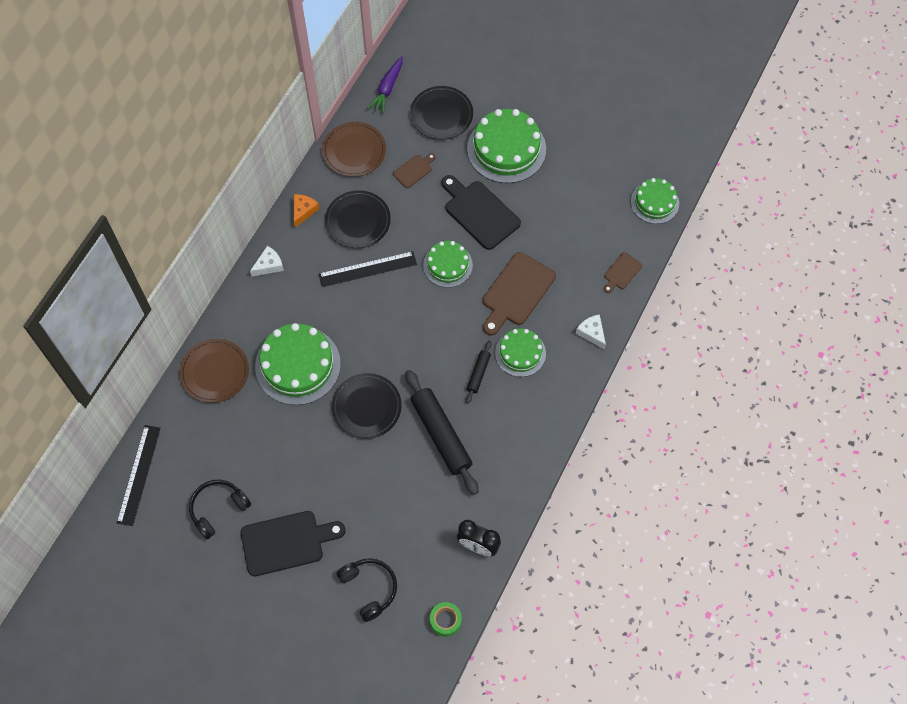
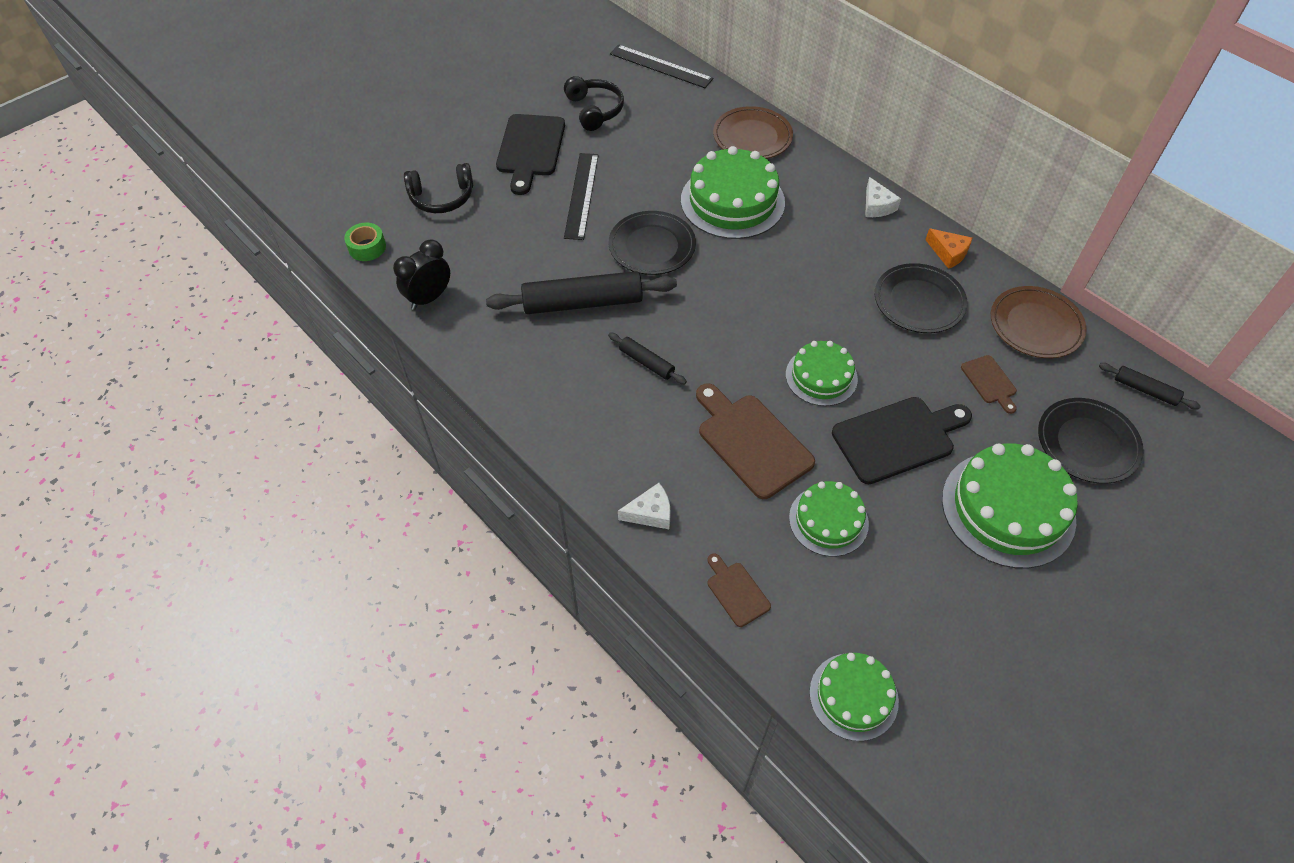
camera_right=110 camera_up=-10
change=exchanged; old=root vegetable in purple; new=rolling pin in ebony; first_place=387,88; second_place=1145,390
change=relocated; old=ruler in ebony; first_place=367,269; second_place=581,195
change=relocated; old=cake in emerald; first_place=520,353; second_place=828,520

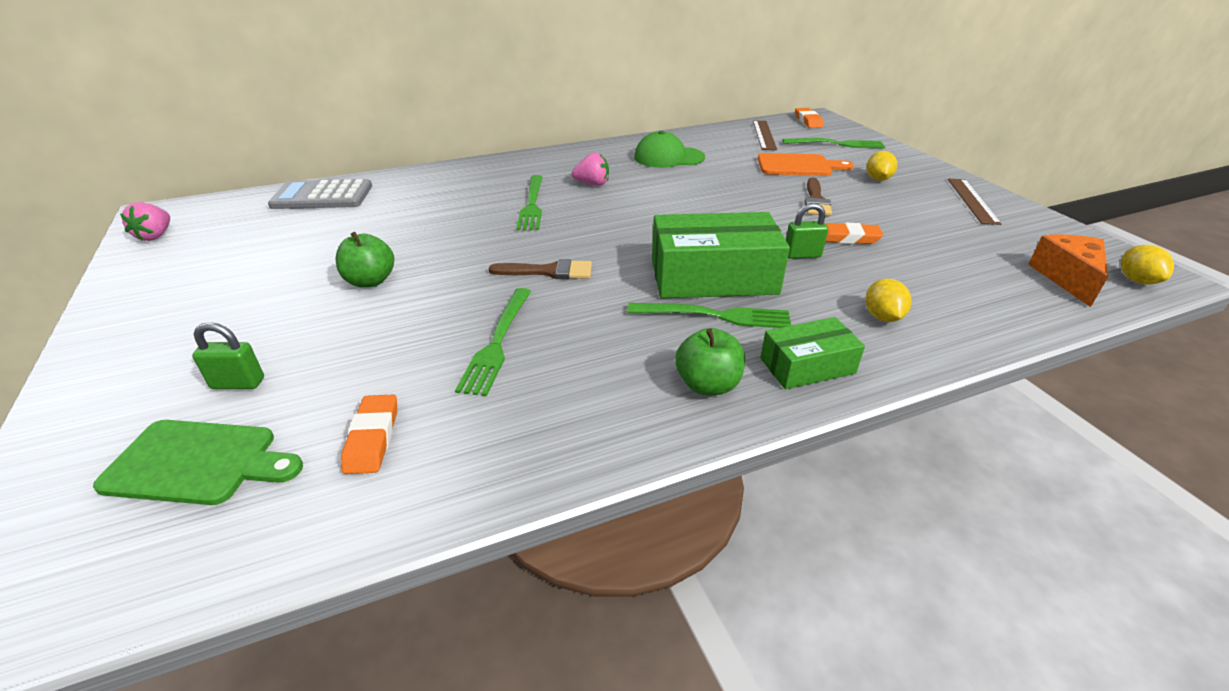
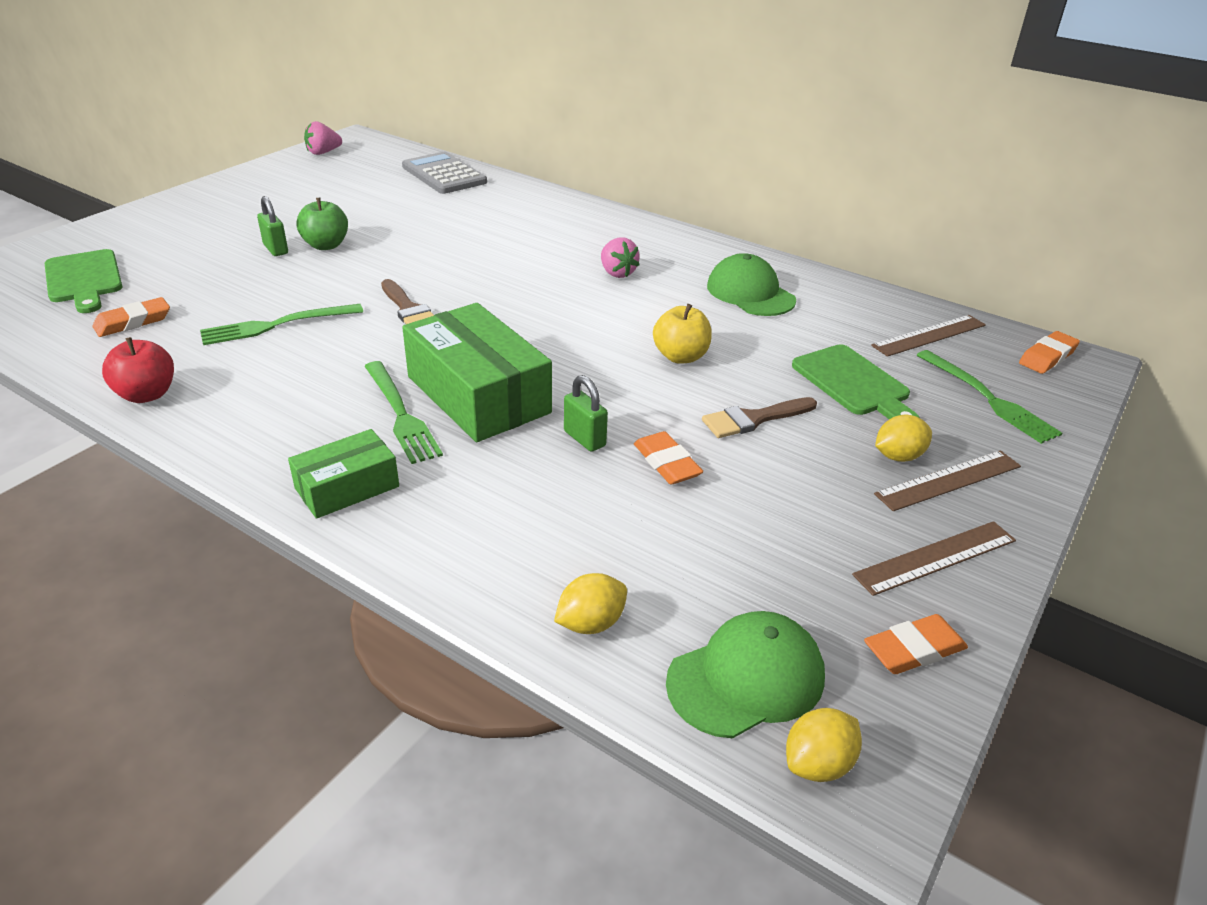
camera_right=55 camera_up=0
change=colour; old=cutting board in bright orange; new=cutting board in emerald; first_place=798,166; second_place=854,383
change=missing; old=fork in emerald; first_place=532,205
change=exchanged; old=cheese in bright orange; new=peaked cap in emerald; first_place=1067,278; second_place=746,678
change=relocated; old=lemon in yellow; first_place=882,317; second_place=590,623
change=spun; old=package in emerald; first_place=807,366; second_place=347,487; degrees=-75
change=relocated; old=padlock in emerald; first_place=238,383; second_place=276,249
change=missing; old=apple fruit in emerald; first_place=707,385
change=appeared; new=apple fruit in yellow; second_place=680,357
change=appeared; new=apple fruit in crimson; second_place=147,395
change=appeared; new=ruler in dark brown; second_place=949,480
change=appeared; new=pencil eraser in bright orange; second_place=914,649

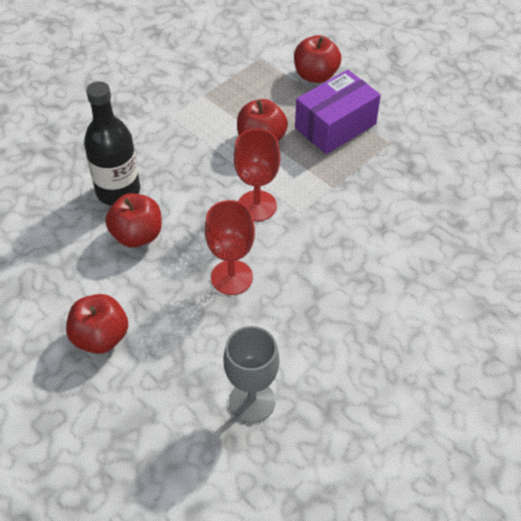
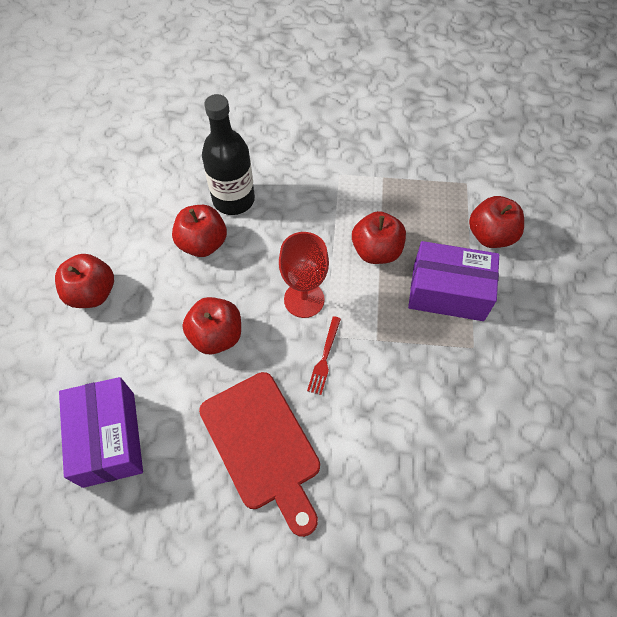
camera_right=50 camera_up=10
change=exchanged; old=wine glass in crimson; new=apple fruit in crimson; first_place=231,277; second_place=216,336
change=exchanged; old=wine glass in ash-grey; new=package in purple; first_place=252,401; second_place=109,439
change=appeared; new=fork in crimson; second_place=324,357
change=appeared; new=cutting board in crimson; second_place=263,445

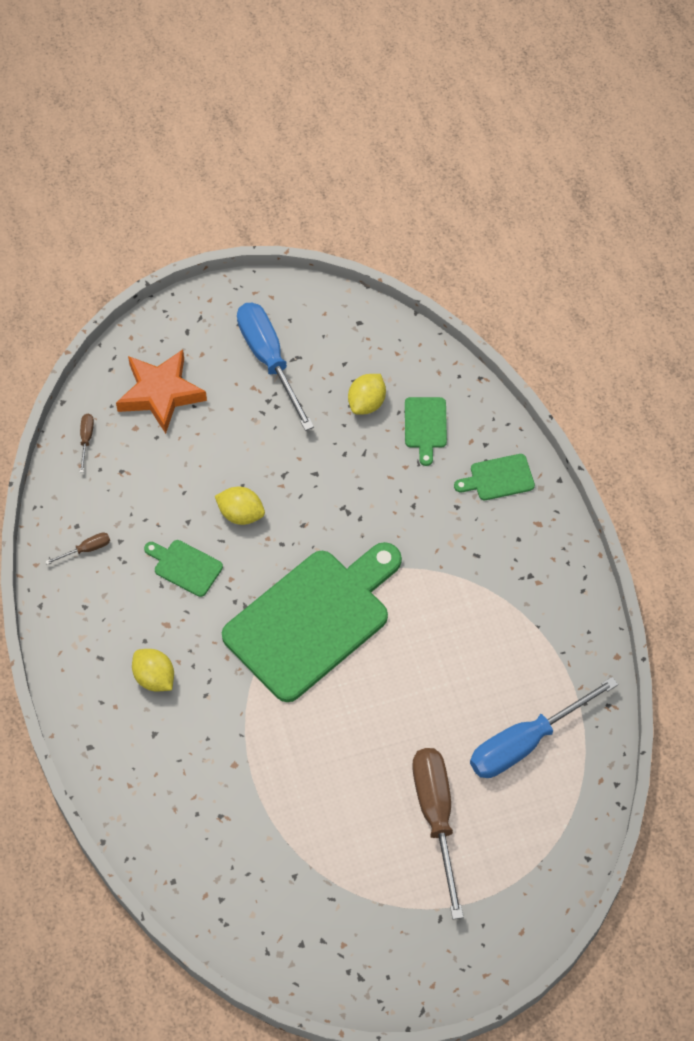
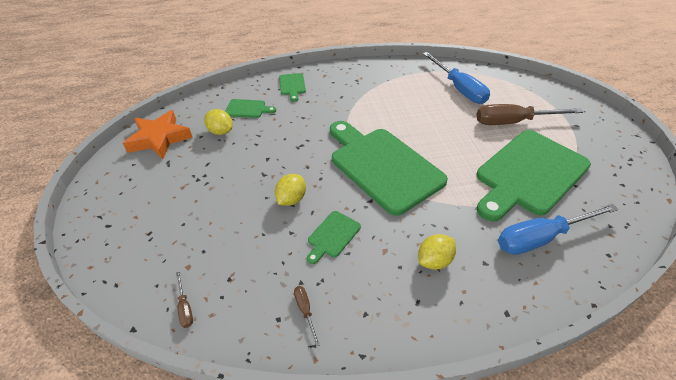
camera_right=-85 camera_up=-15
change=relocated; old=flat screwdriver in blue; first_place=269,360; second_place=541,238
change=relocated; old=star shape in bright orange; first_place=160,393; second_place=159,138
change=spun; old=flat screwdriver in dark brown; first_place=86,439; second_place=185,308; degrees=-120
change=appeared; new=cutting board in emerald; second_place=529,174

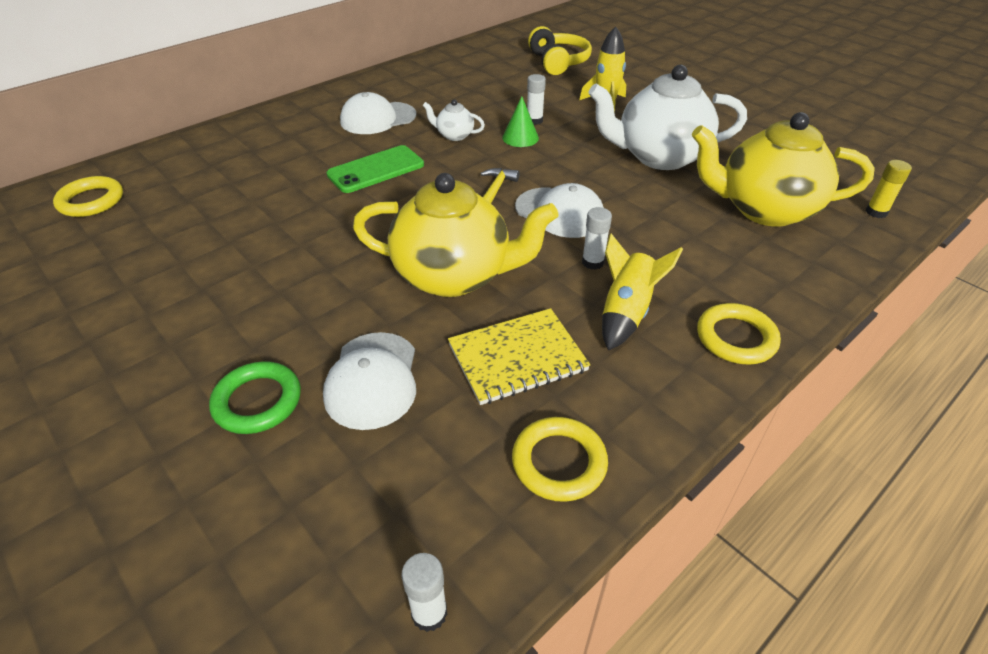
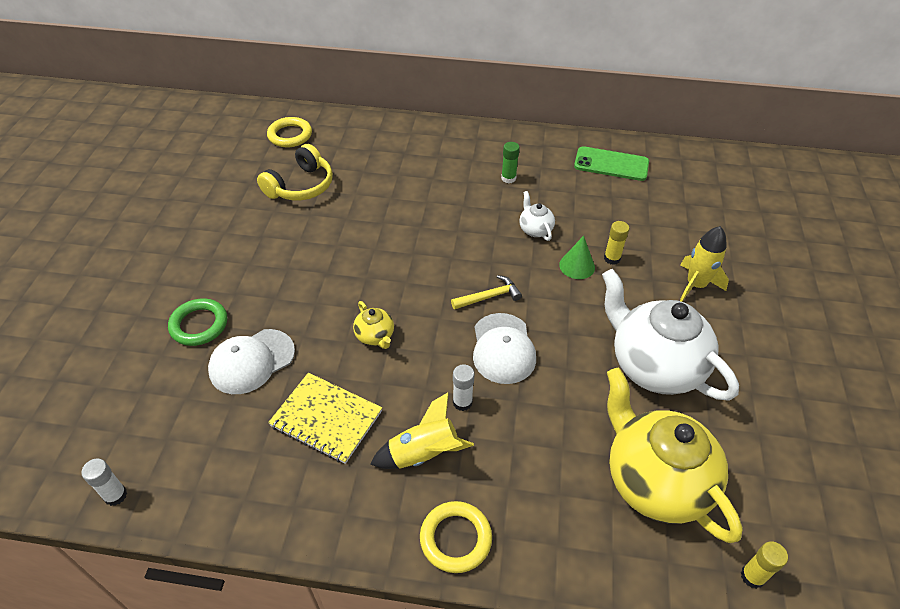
camera_right=50 camera_up=5
change=relocated; old=over-ear headphones in yellow; first_place=558,62; second_place=301,186
change=colour; old=stick of glue in pure white; new=stick of glue in yellow; first_place=534,120; second_place=612,258
change=exchanged; old=peaked cap in pure white; new=stick of glue in emerald; first_place=378,118; second_place=508,178
change=relocated; old=smartphone in emerald; first_place=376,170; second_place=611,164
change=size; old=teapot in yellow; first_place=454,276; second_place=375,336; factor=0.43
change=missing; old=torus in yellow; first_place=559,462

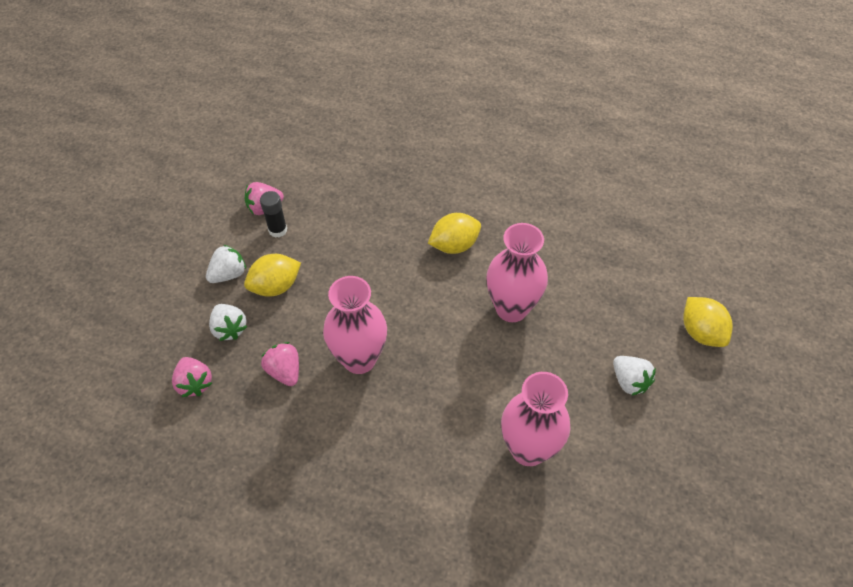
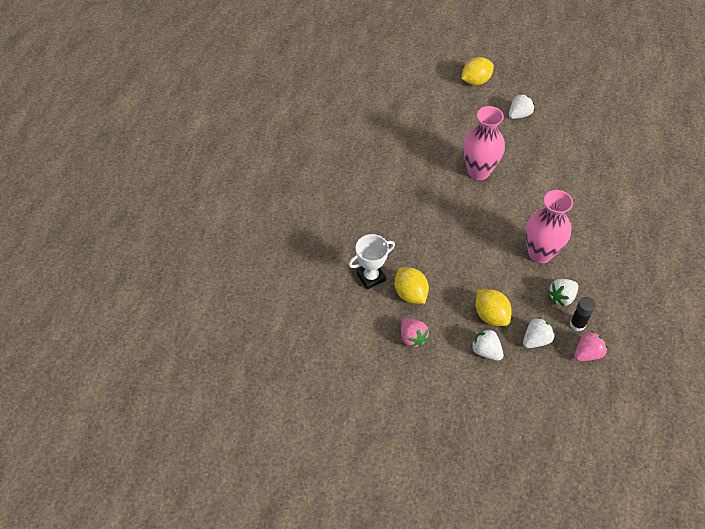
camera_right=-95 camera_up=0
change=relocated; old=stick of glue in ebony; first_place=278,230; second_place=577,324
change=relocated; old=lemon in yellow; first_place=454,245; second_place=410,294
change=colour; old=strawberry in rosy; new=strawberry in pure white; first_place=284,371; second_place=561,297
change=missing; old=tall vase in rosy; first_place=528,449
change=appeared; new=prize cup in pure white; second_place=371,277

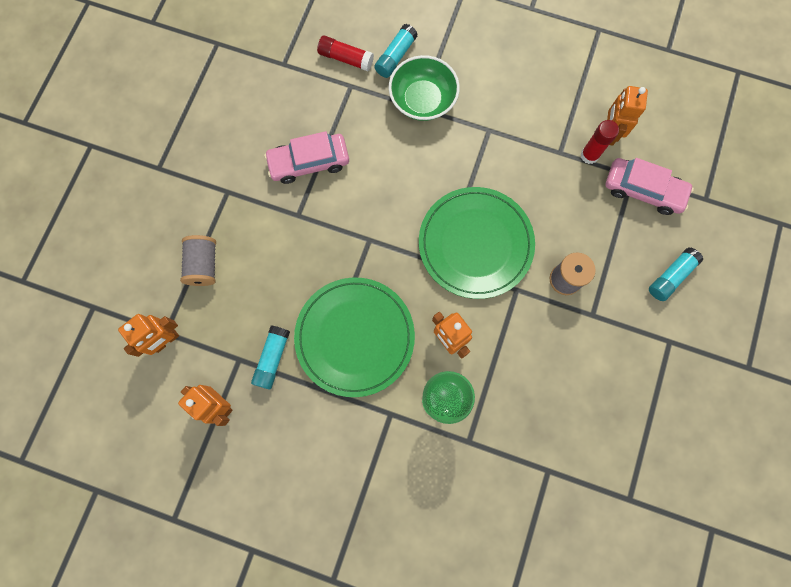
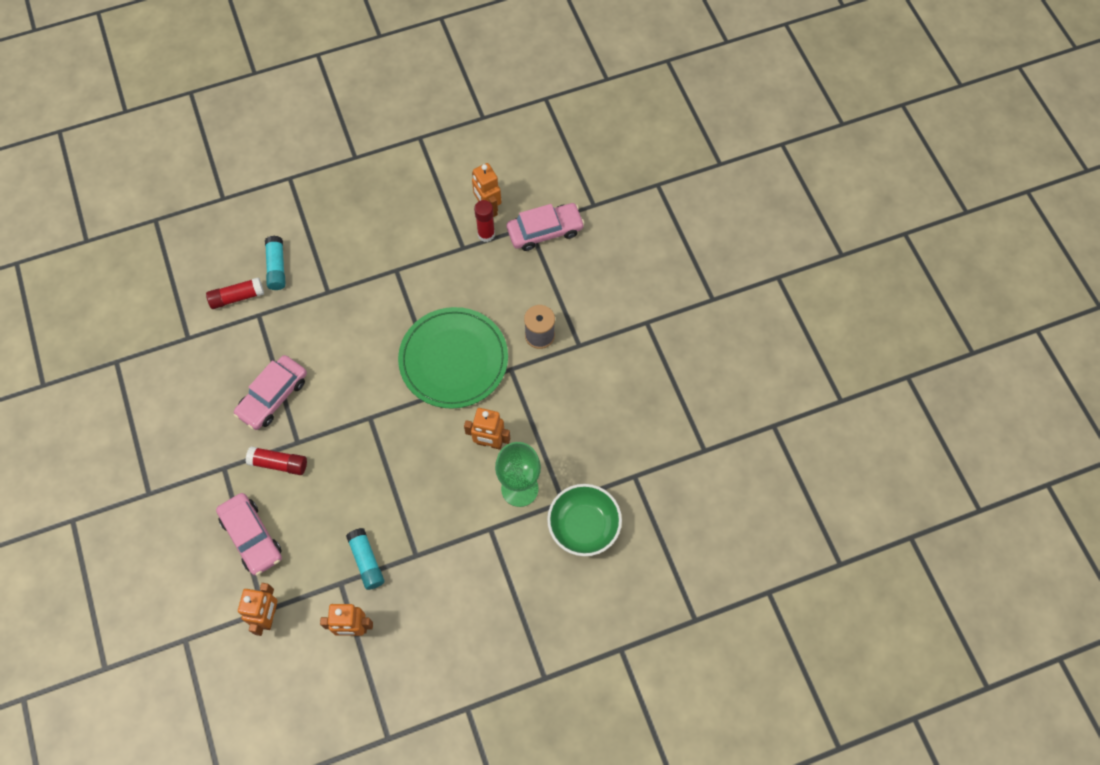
camera_right=-40 camera_up=-10
change=relocated; old=bowl in emerald; first_place=423,100; second_place=583,526
change=exchanged; old=bobbin in ash-grey; new=toy car in rosy; first_place=203,265; second_place=251,537
change=missing; old=stick of glue in teal; first_place=670,276
change=missing; old=flat dish in emerald; first_place=355,337
change=appeared; new=stick of glue in crimson; second_place=279,463

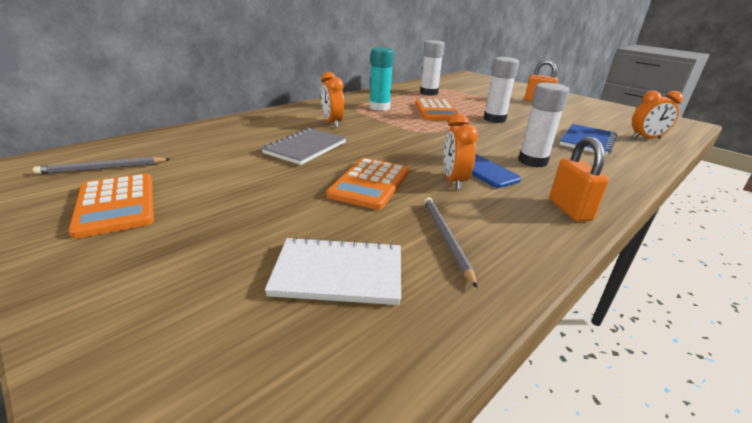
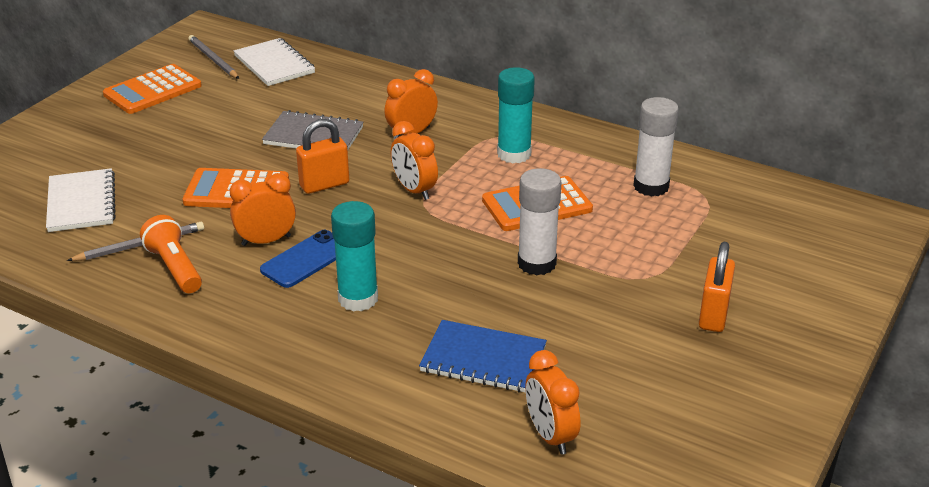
camera_right=75 camera_up=5
change=colour; old=stick of glue in pure white; new=stick of glue in teal; first_place=532,161; second_place=358,299
change=relocated; old=padlock in bright orange; first_place=569,210; second_place=324,185
change=appeared; new=notepad in pure white; second_place=274,64
change=appeared; new=clock in bright orange; second_place=414,190
change=appeared; new=pocket torch in bright orange; second_place=175,268

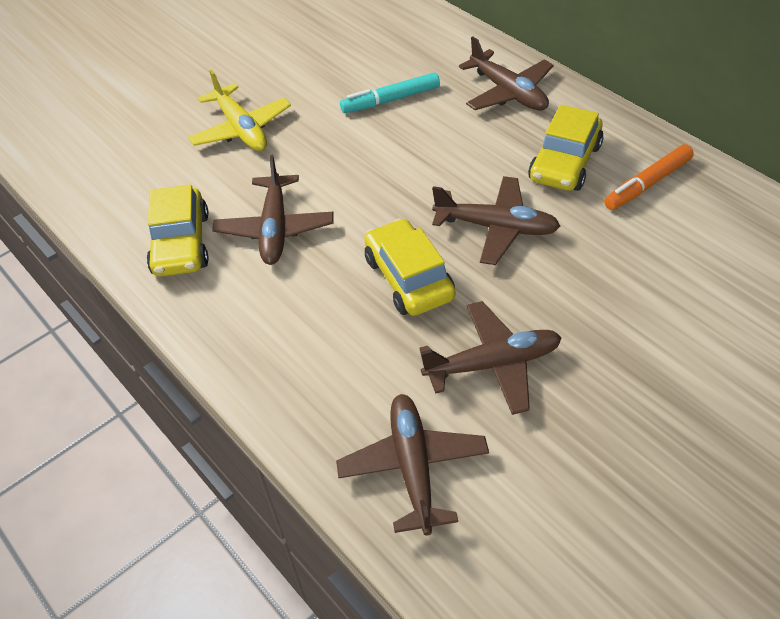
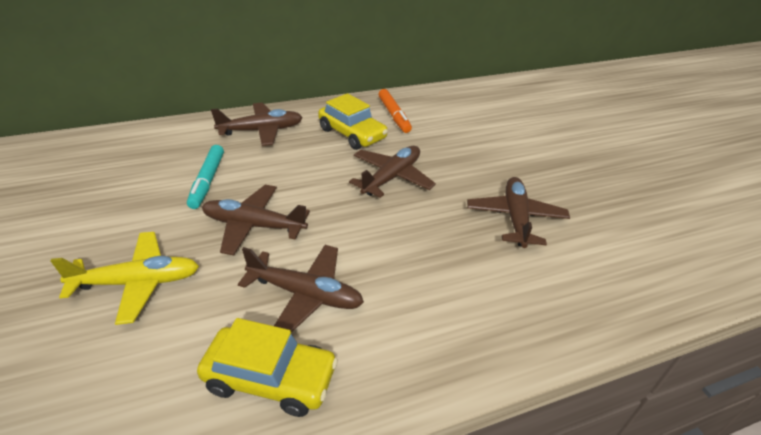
camera_right=-75 camera_up=-10
change=missing; old=toy car in yellow; first_place=409,278
change=relocated; old=toy plane in dark brown; first_place=413,467; second_place=253,226

